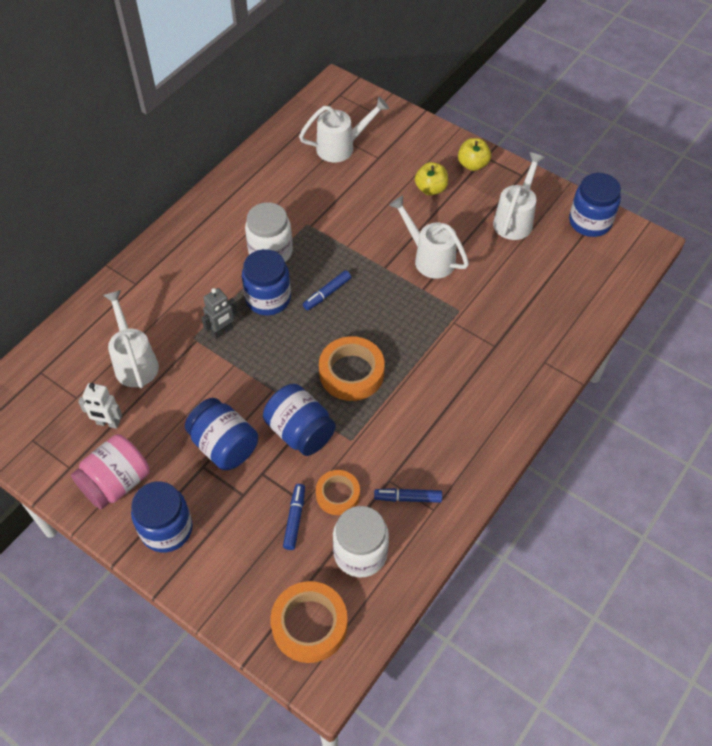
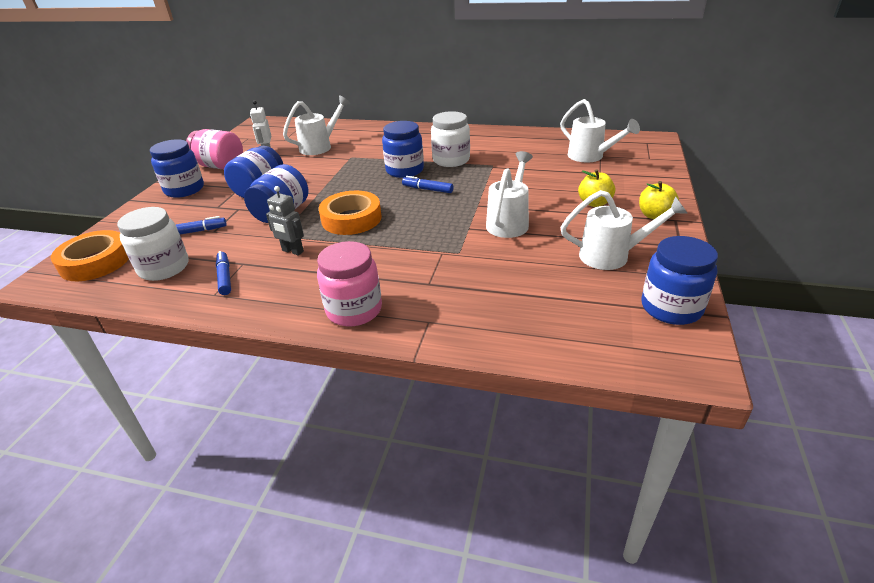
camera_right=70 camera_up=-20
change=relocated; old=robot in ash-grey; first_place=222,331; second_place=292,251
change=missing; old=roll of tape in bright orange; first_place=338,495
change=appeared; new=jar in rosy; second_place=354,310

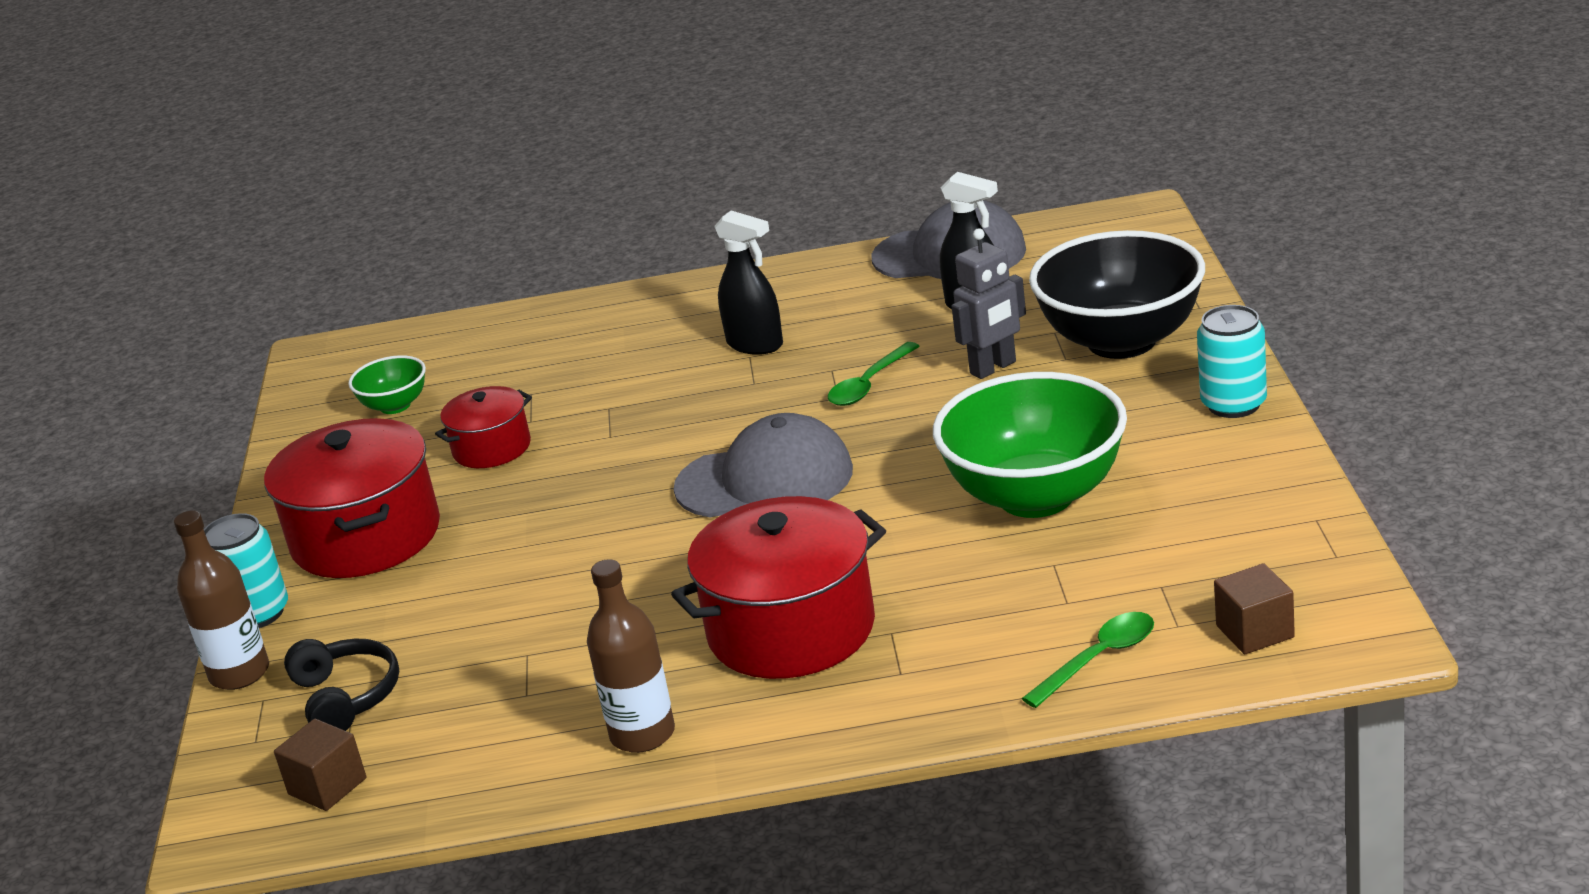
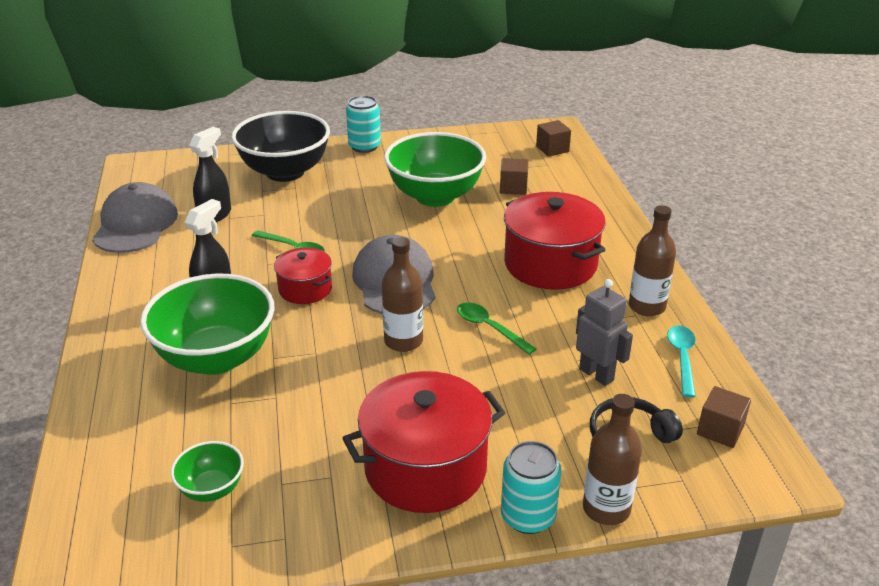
camera_right=-100 camera_up=5
change=relocated; old=robot in ash-grey; first_place=993,368; second_place=596,374
change=relocated; old=cooking pot in crimson; first_place=492,448; second_place=305,289
change=relocated; old=teaspoon in emerald; first_place=1099,659; second_place=489,328
change=appeared; new=block in dark brown; second_place=513,188
change=appeared; new=flask in dark brown; second_place=403,341
change=appeared; new=bowl in emerald; second_place=216,358
change=appeared; new=teaspoon in teal; second_place=682,358

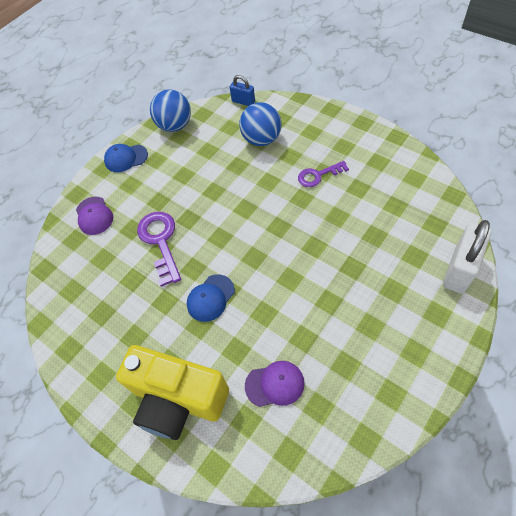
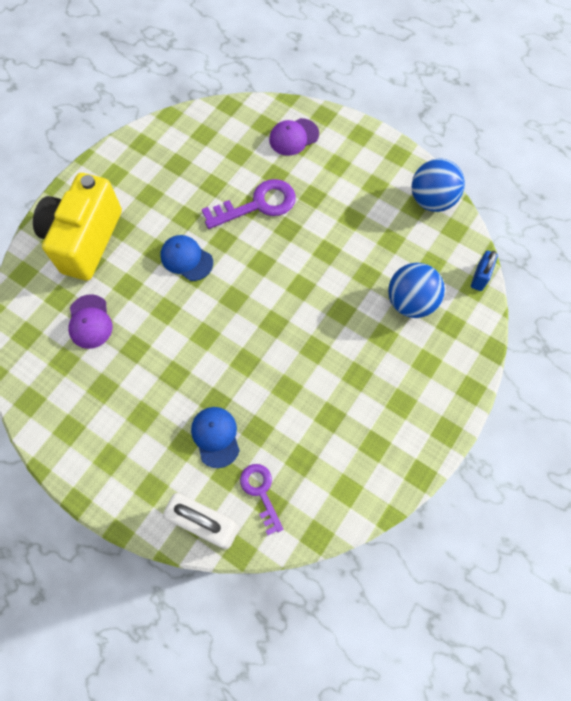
camera_right=80 camera_up=10
change=relocated; old=peaked cap in blue; first_place=126,158; second_place=215,436
change=relocated; old=latchkey in purple; first_place=318,175; second_place=261,492

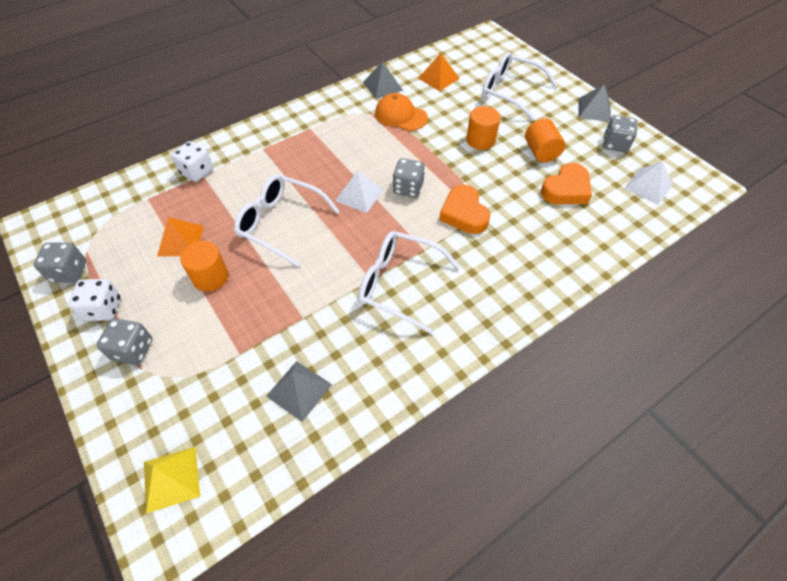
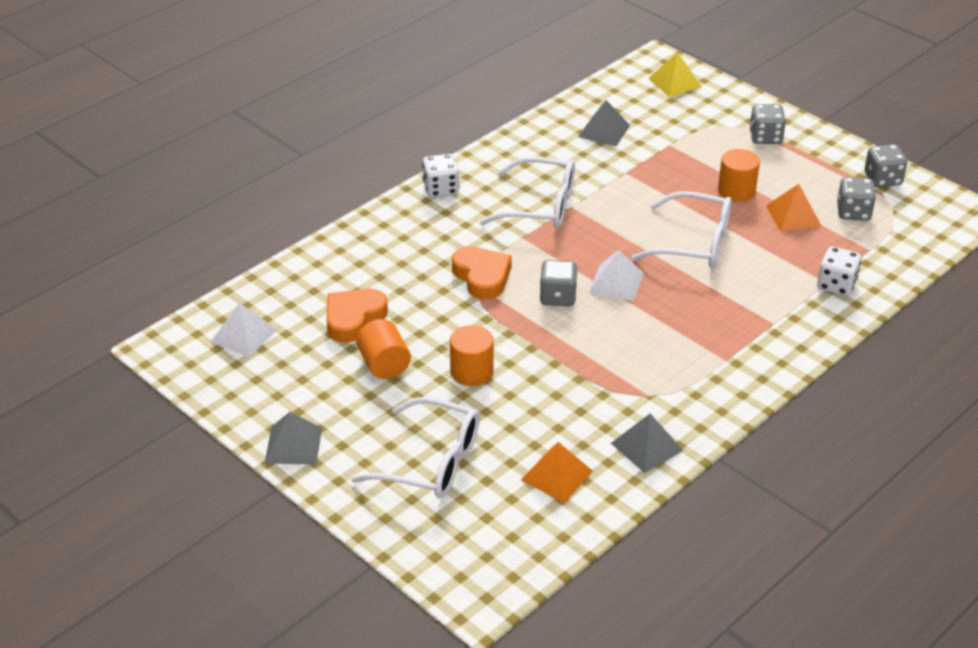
camera_right=170 camera_up=-15
change=missing; old=peaked cap in bright orange; first_place=401,115
change=relocated; old=die in ash-grey; first_place=615,144; second_place=853,212
change=relocated; old=die in pure white; first_place=103,309; second_place=441,189

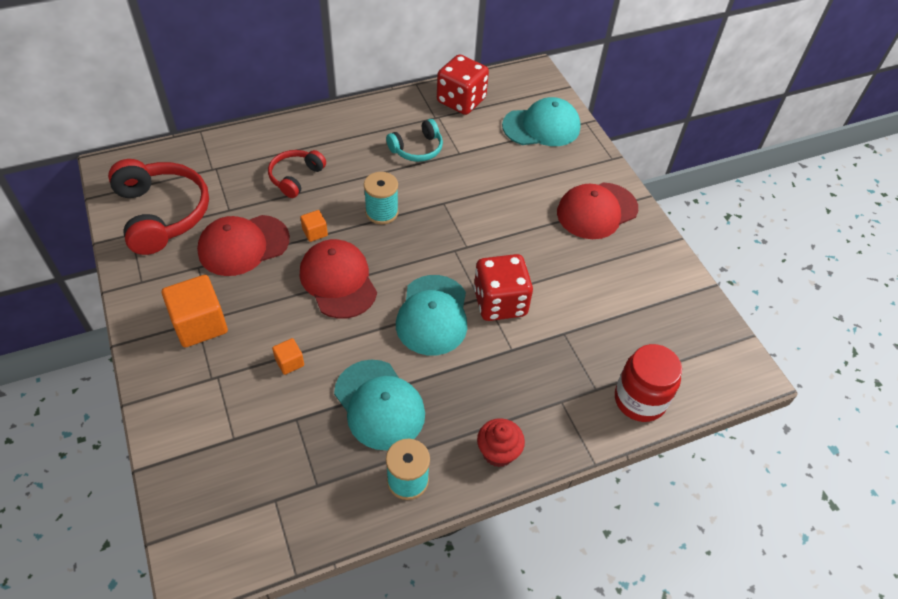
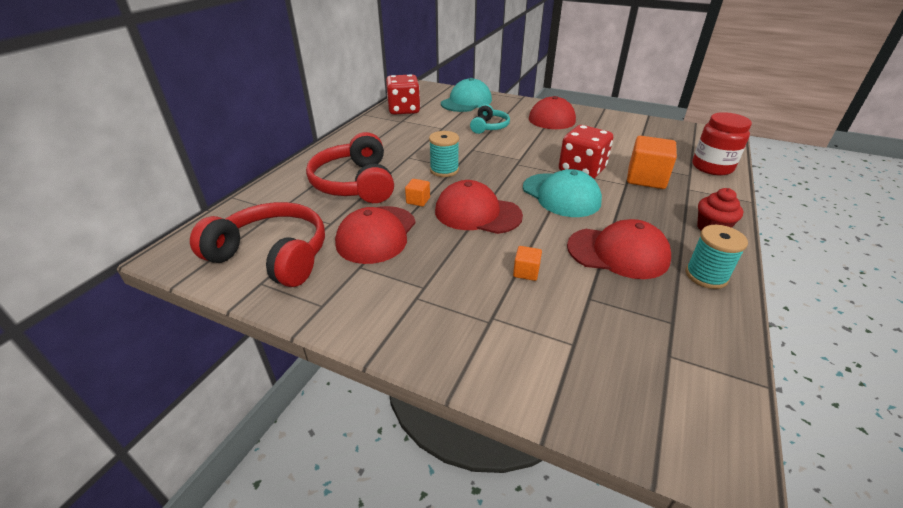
camera_right=-40 camera_up=-15
change=relocated; old=over-ear headphones in teal; first_place=417,149; second_place=489,127
change=size; old=over-ear headphones in crimson; first_place=296,177; second_place=355,183; factor=1.78
change=relocated; old=block in bright orange; first_place=200,324; second_place=646,178
change=colour; old=peaked cap in teal; new=peaked cap in crimson; first_place=379,404; second_place=618,253

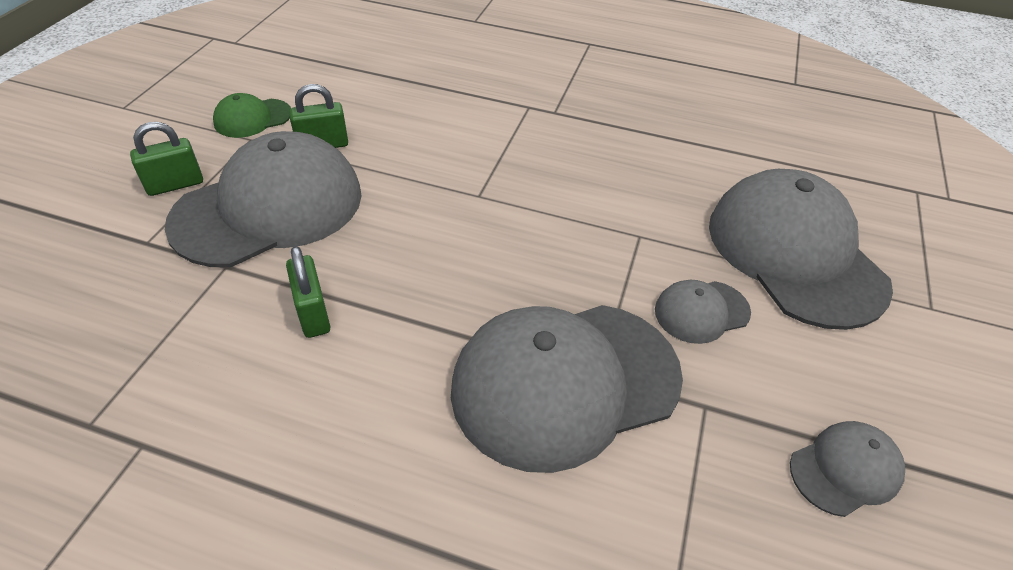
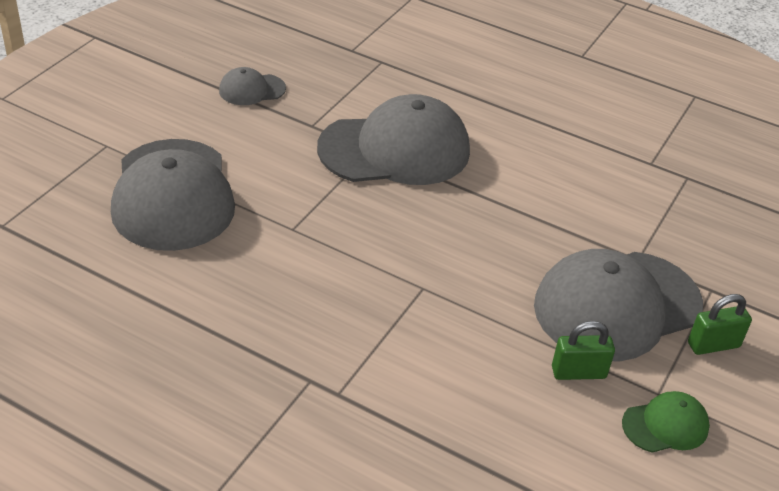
camera_right=-170 camera_up=-5
change=missing; old=padlock in emerald; first_place=313,313
change=missing; old=peaked cap in ash-grey; first_place=701,311

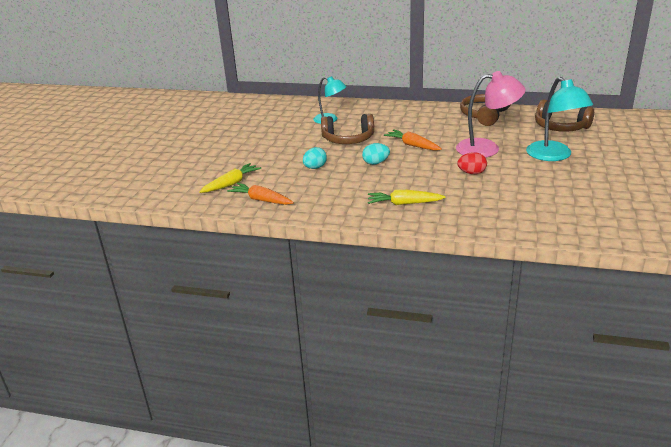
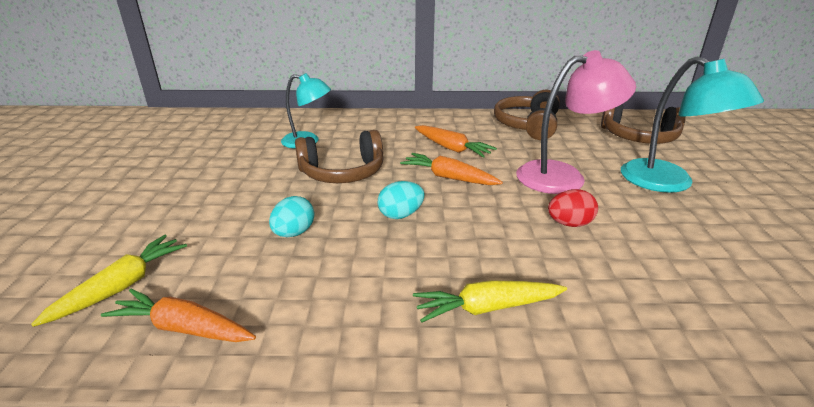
camera_right=-15 camera_up=0
change=appeared; new=root vegetable in bright orange; second_place=452,148

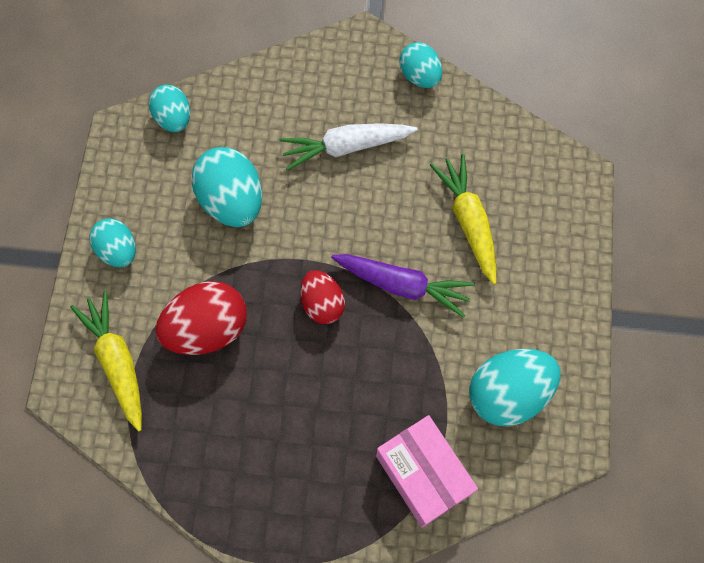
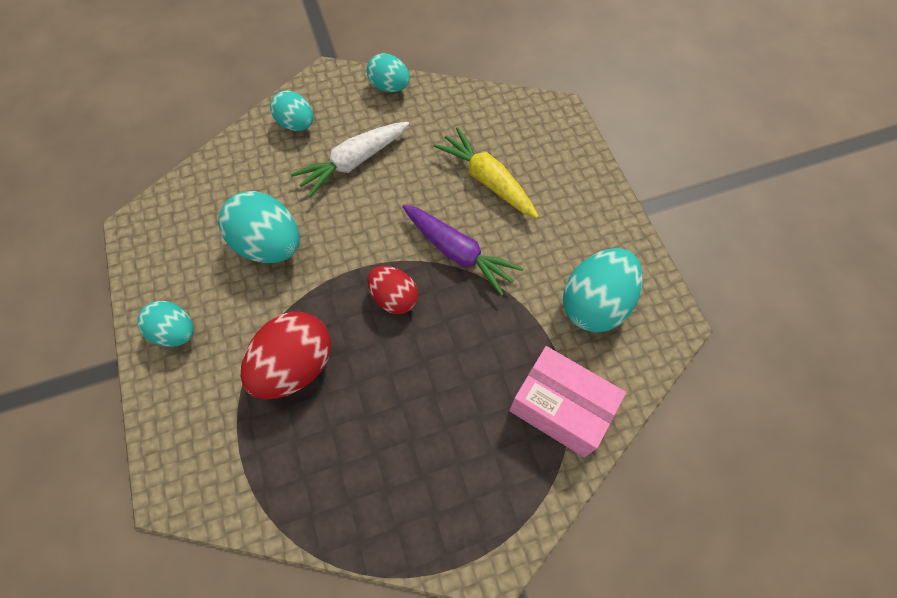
camera_right=-25 camera_up=-5
change=relocated; old=egg shape in teal; first_place=173,118; second_place=296,124
change=spun; old=root vegetable in purple; first_place=403,285; second_place=458,253; degrees=45
change=missing; old=root vegetable in yellow; first_place=117,361

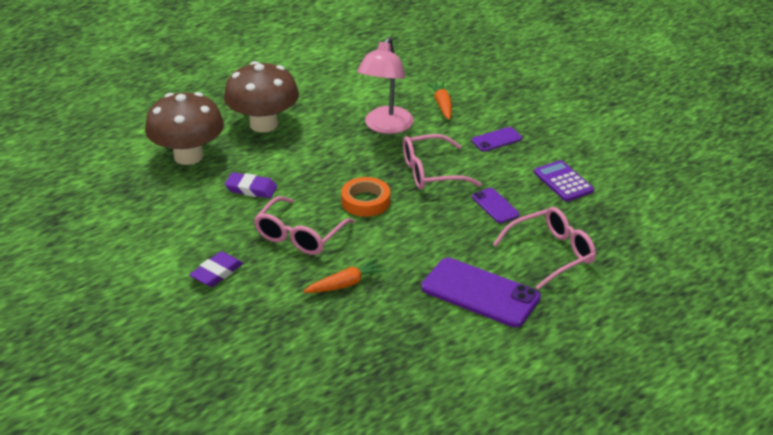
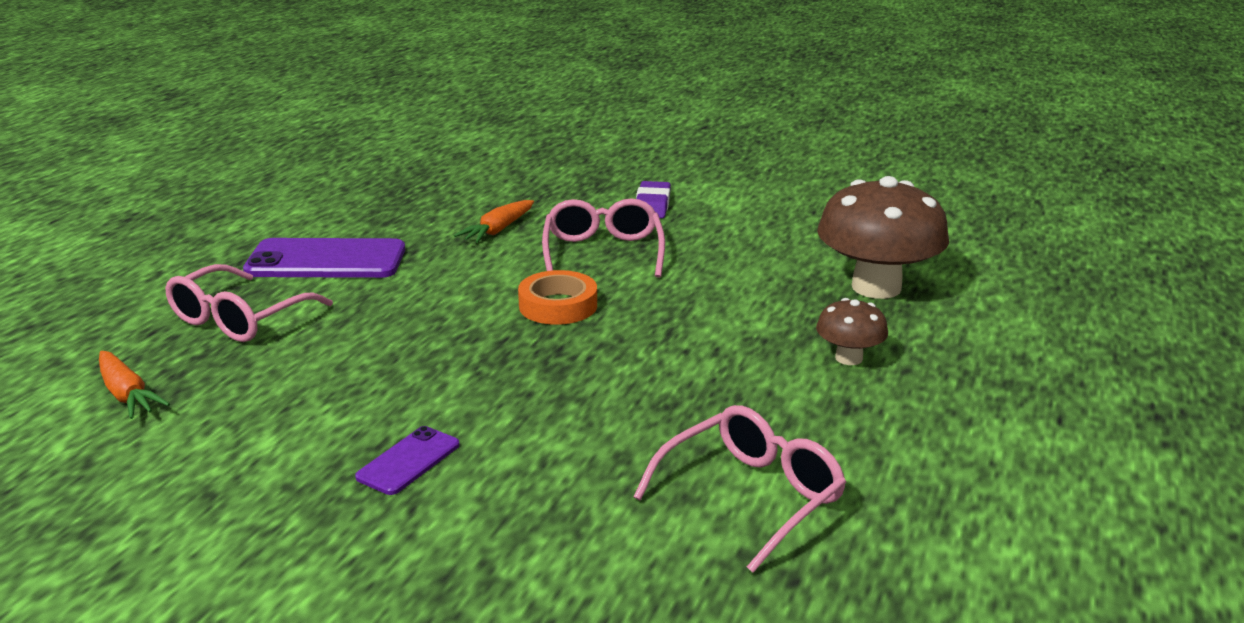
camera_right=150 camera_up=-10
change=missing; old=desk lamp in rosy; first_place=386,127
change=size; old=mushroom in dark brown; first_place=263,124; second_place=849,358; factor=0.5
change=relocated; old=root vegetable in bright orange; first_place=442,105; second_place=127,395
change=relocated; old=spectacles in rosy; first_place=431,172; second_place=750,497
change=missing; old=pocket calculator in purple; first_place=563,182
change=missing; old=pencil eraser in purple; first_place=251,189
change=missing; old=smartphone in purple; first_place=495,206

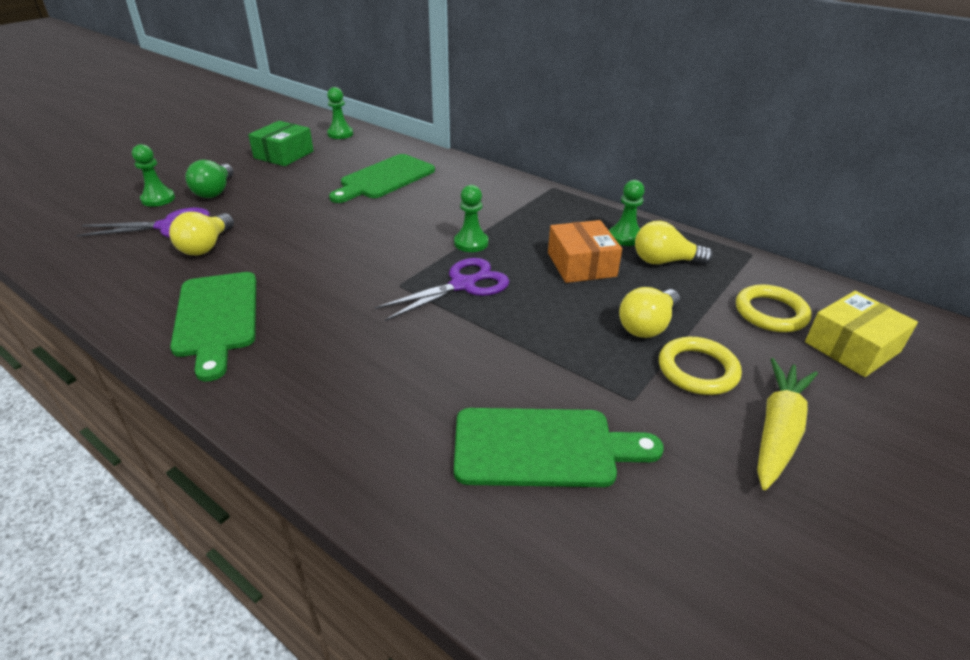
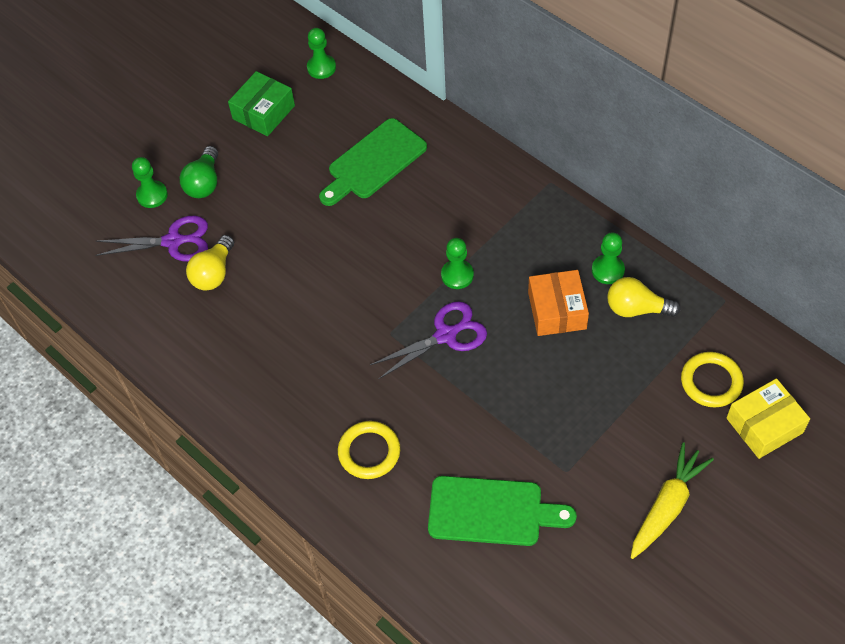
camera_right=10 camera_up=20
change=missing; old=cutting board in emerald; first_place=216,318
change=missing; old=light bulb in yellow; first_place=647,326
change=relocated; old=torus in yellow; first_place=697,370; second_place=369,452

